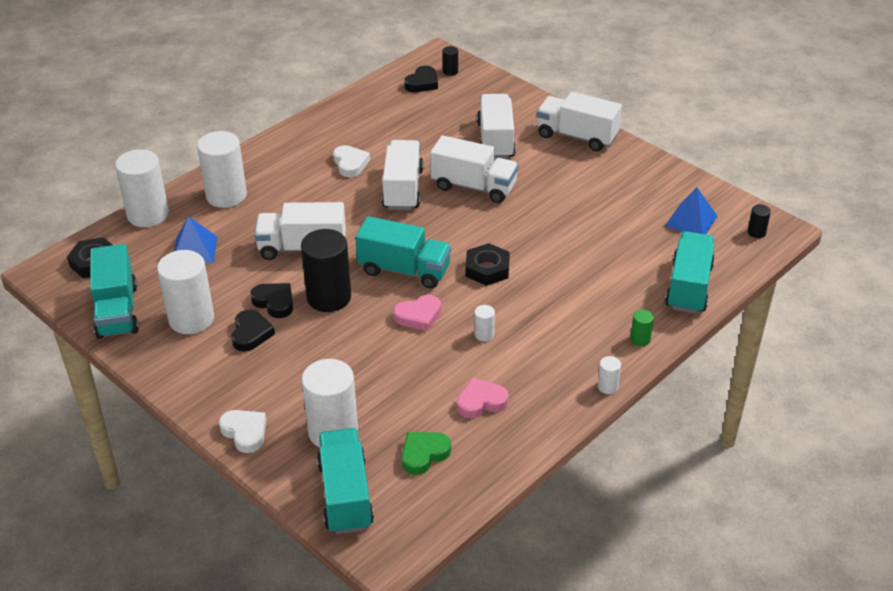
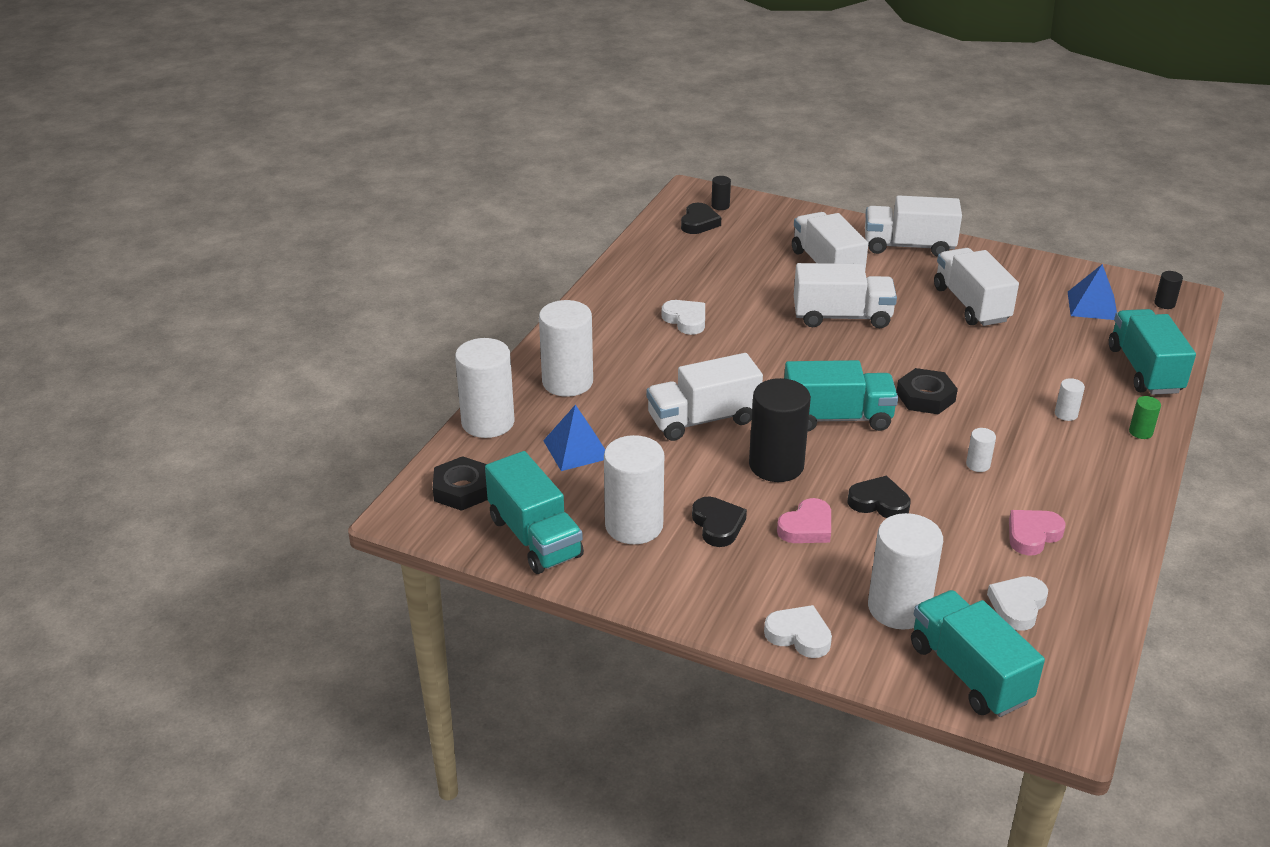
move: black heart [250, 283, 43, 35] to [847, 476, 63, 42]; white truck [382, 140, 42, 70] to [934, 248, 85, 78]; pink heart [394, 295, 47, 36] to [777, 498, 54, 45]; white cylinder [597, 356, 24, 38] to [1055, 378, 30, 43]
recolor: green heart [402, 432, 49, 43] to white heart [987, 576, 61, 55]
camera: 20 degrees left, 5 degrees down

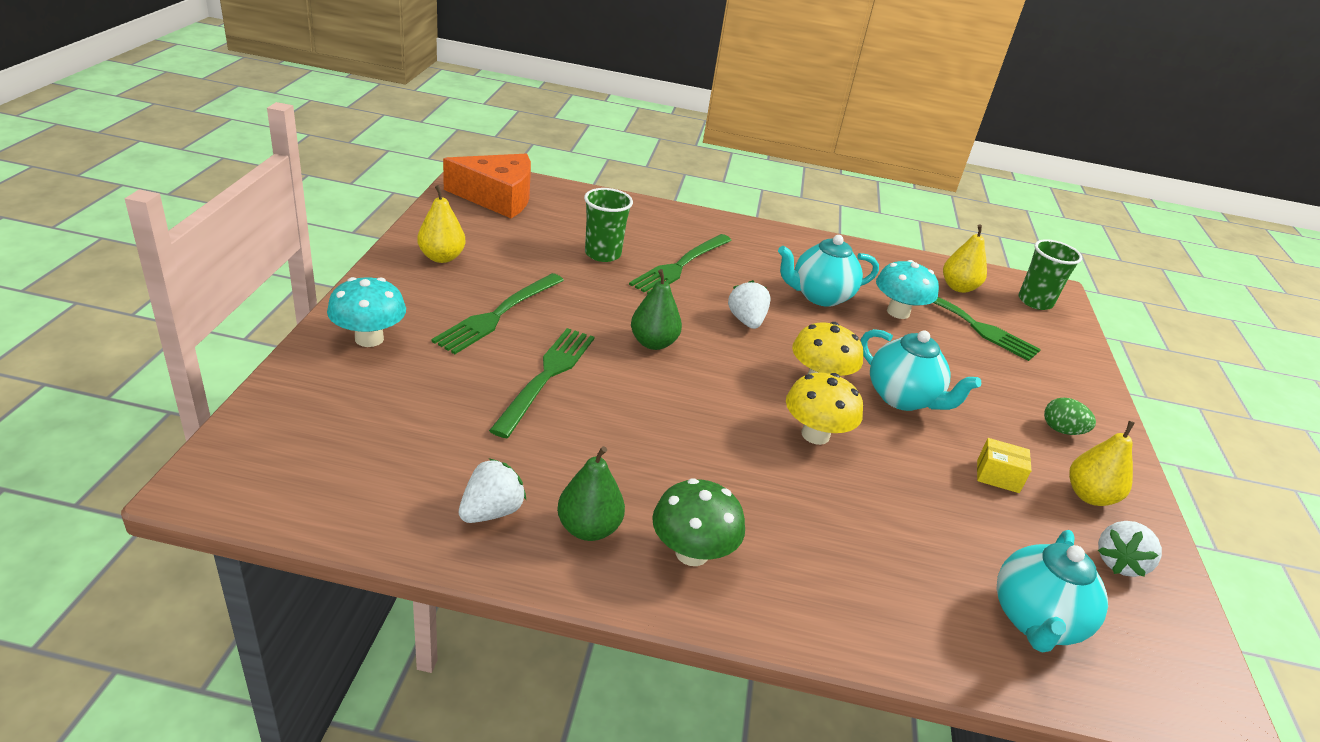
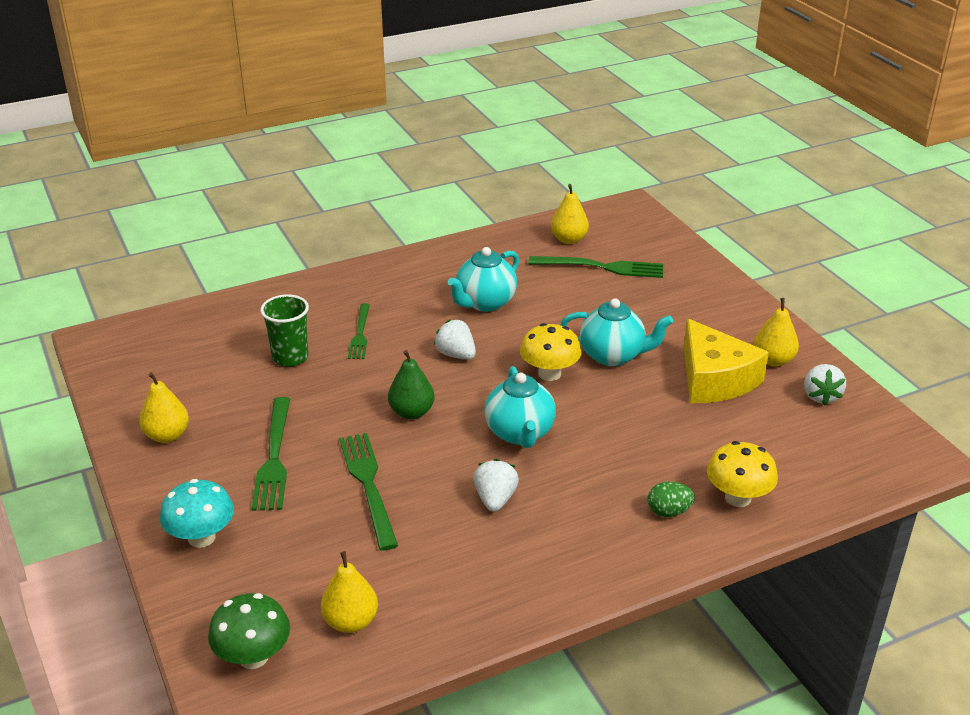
delete: orange cheese [443, 154, 88, 64]; green pear [557, 446, 68, 95]; turquoise mushroom [876, 260, 63, 59]; green cup [1018, 239, 64, 71]
insert: yellow pear [321, 551, 57, 82]
move: white strawberry [459, 458, 67, 65] to [473, 459, 46, 53]; green mushroom [652, 478, 93, 88] to [208, 593, 82, 76]; yellow mushroom [786, 373, 77, 72] to [707, 441, 71, 66]; turquoise teapot [996, 530, 112, 122] to [484, 366, 72, 82]; green egg [1044, 397, 52, 38] to [648, 482, 47, 35]
replace: yellow box [977, 438, 55, 55] to yellow cheese [683, 318, 86, 85]
resize: green fork [629, 234, 103, 60] = [348, 303, 22, 56] x0.64
camera: 30 degrees left, 0 degrees up

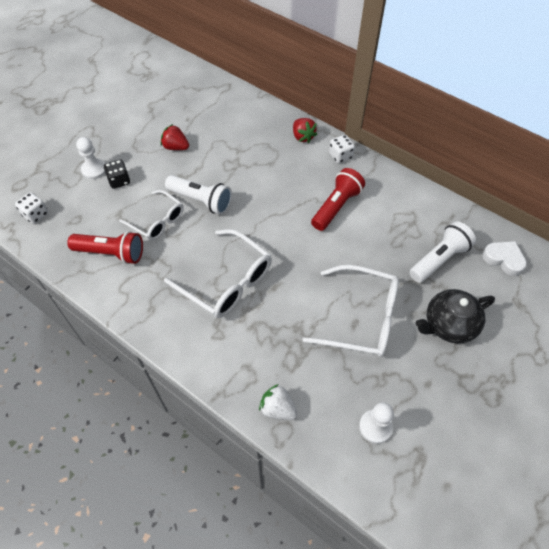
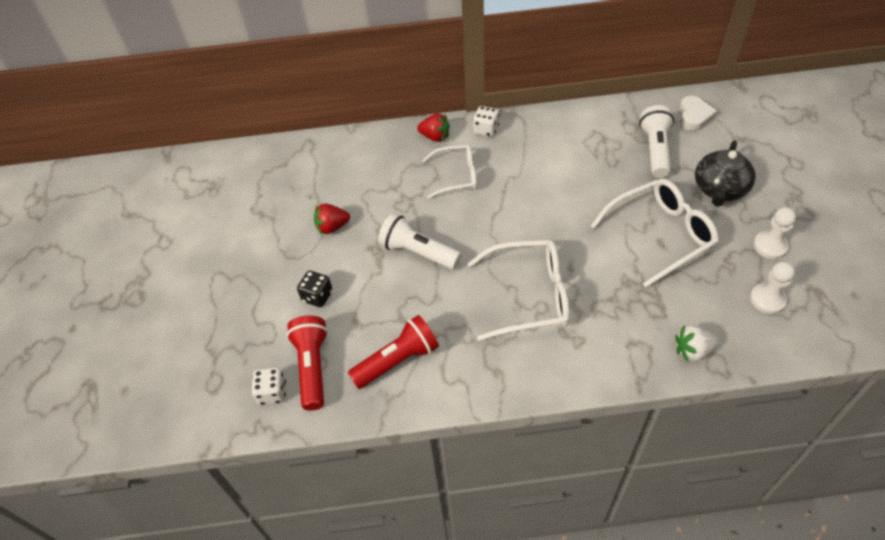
move: white pawn [76, 137, 30, 42] to [753, 207, 43, 52]; white glasses [119, 190, 65, 50] to [422, 145, 55, 54]; red flashlight [311, 168, 54, 63] to [286, 316, 42, 94]
rotate: white flashlight [165, 175, 67, 40] = [378, 213, 83, 56] 135 degrees counterclockwise; white heart [482, 241, 45, 35] = [679, 96, 38, 35] 105 degrees clockwise
camera: 40 degrees left, 5 degrees down

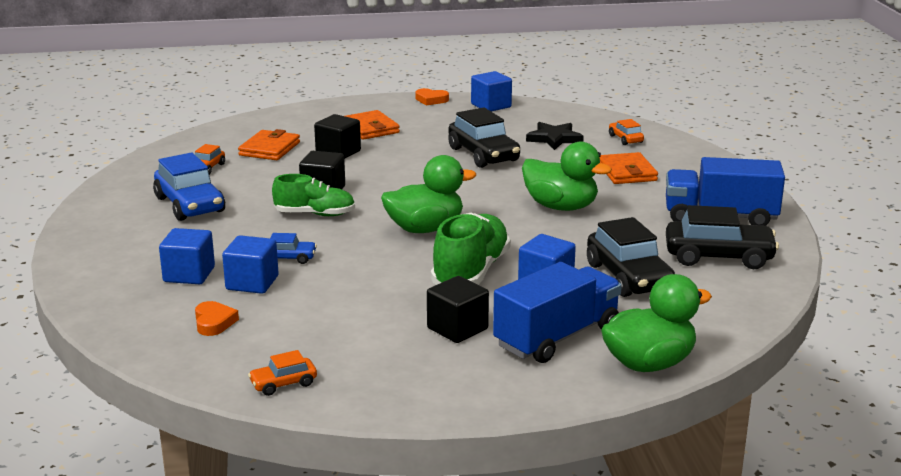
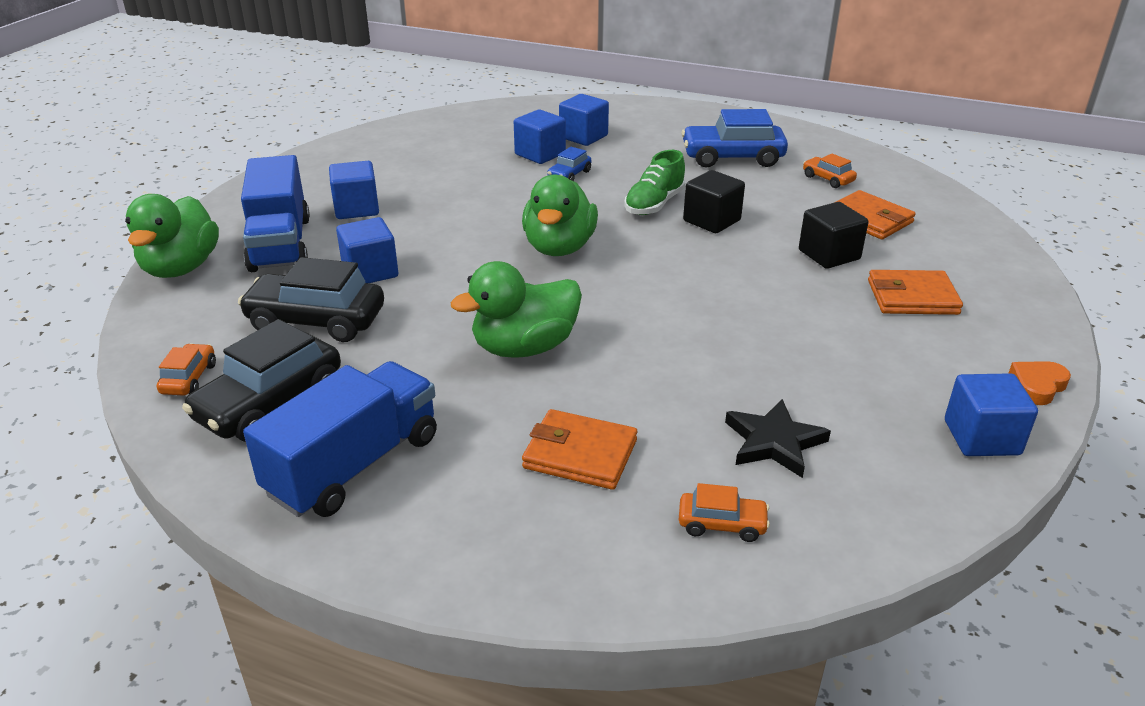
delete: orange heart [195, 301, 44, 35]; green shoe [430, 213, 81, 72]; black car [448, 108, 72, 60]
move: orange car [248, 350, 69, 46] to [157, 343, 59, 53]
recolor: black cube [427, 276, 62, 67] to blue cube [329, 161, 50, 58]
camera: 120 degrees right, 10 degrees up

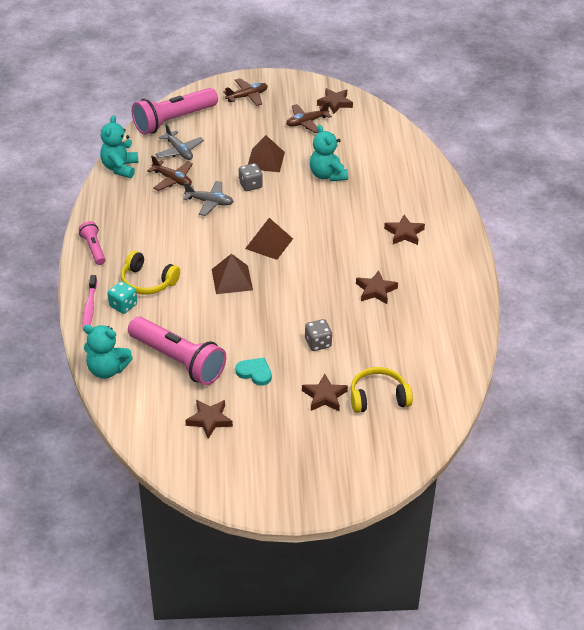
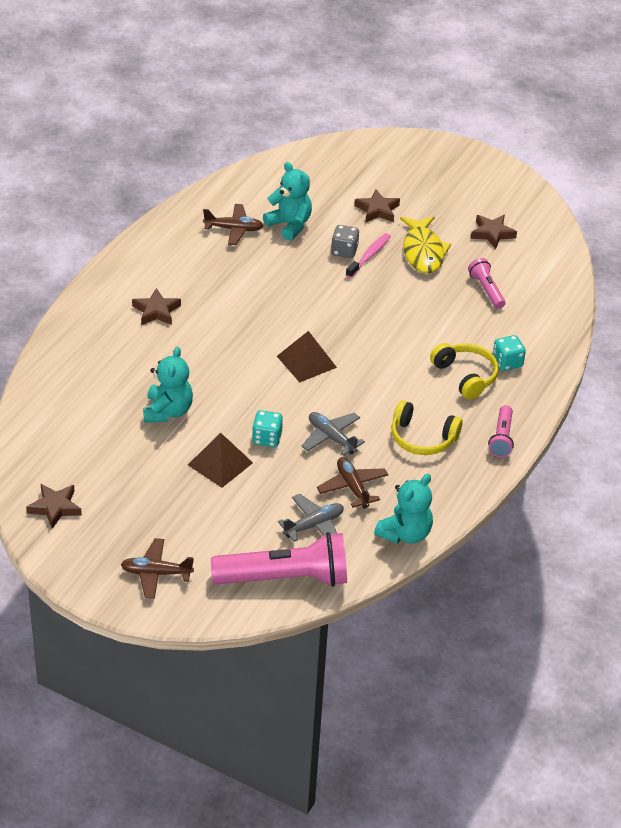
delete: brown pyramid [212, 254, 41, 40]; brown star [356, 270, 42, 34]
move: pink toothbrush [82, 275, 15, 54] to [346, 233, 45, 45]; turquoise teddy bear [83, 325, 50, 54] to [263, 162, 49, 79]; brown plane [286, 101, 46, 32] to [203, 204, 61, 41]; yellow headphones [351, 367, 62, 46] to [391, 400, 72, 55]
replace: turquoise heart [236, 358, 36, 28] to yellow fish [400, 216, 51, 58]
recolor: grey dice [239, 163, 24, 28] to turquoise dice [252, 410, 31, 37]
rotate: grey plane [155, 124, 49, 36] = [278, 494, 66, 48] 60 degrees clockwise
resize: pink flashlight [128, 317, 98, 68] = [468, 258, 37, 51] x0.51
camera: 150 degrees left, 0 degrees up

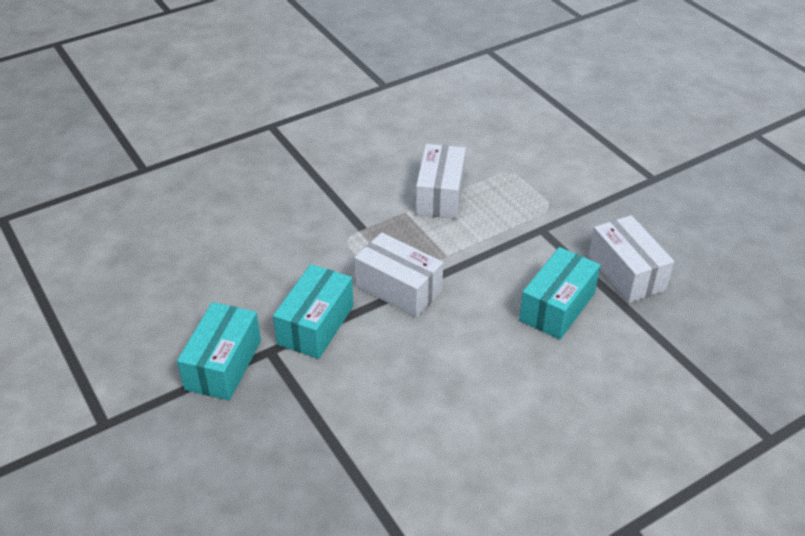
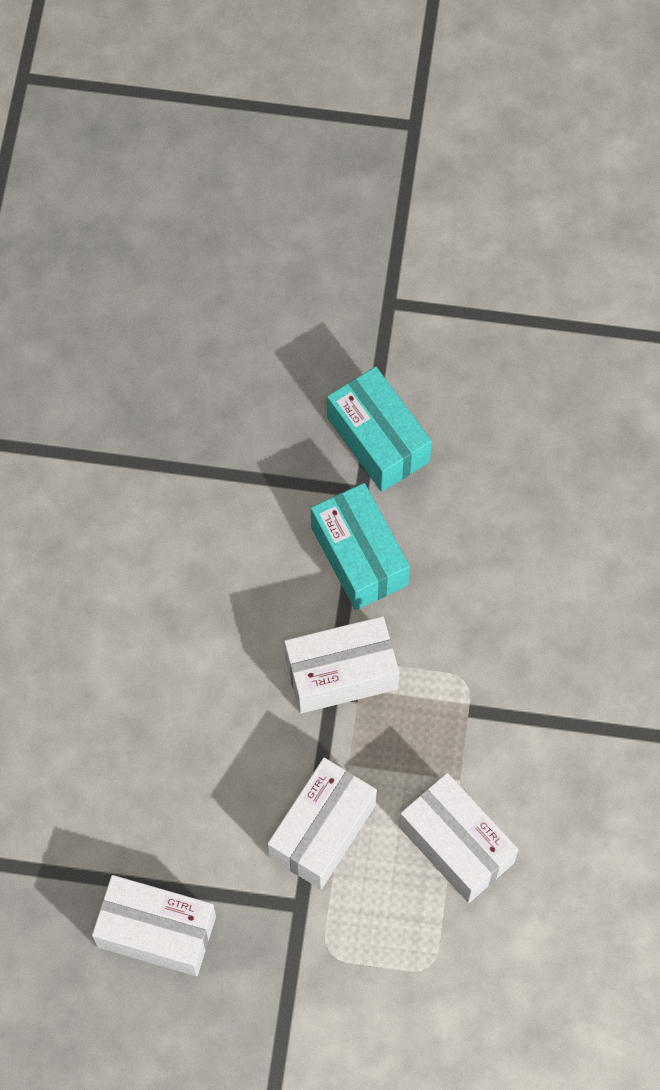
delete: turquoise box [519, 247, 81, 93]
insert: white box [267, 758, 110, 131]
camera: 130 degrees right, 25 degrees up

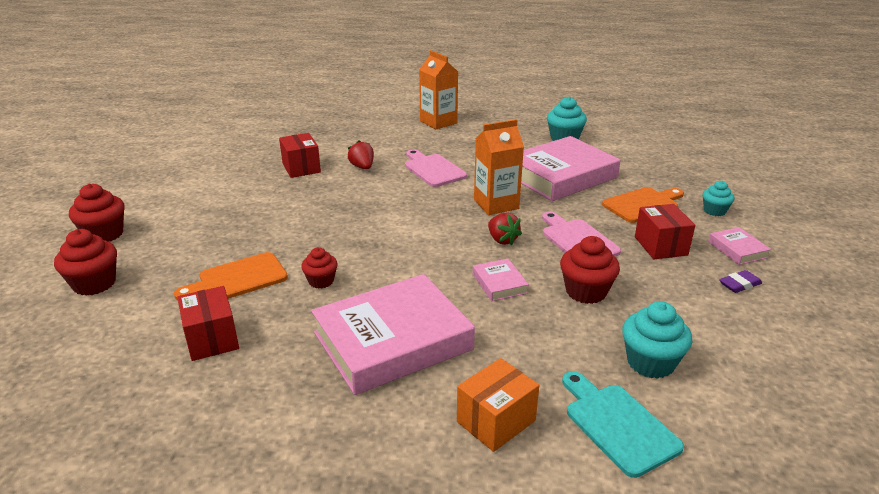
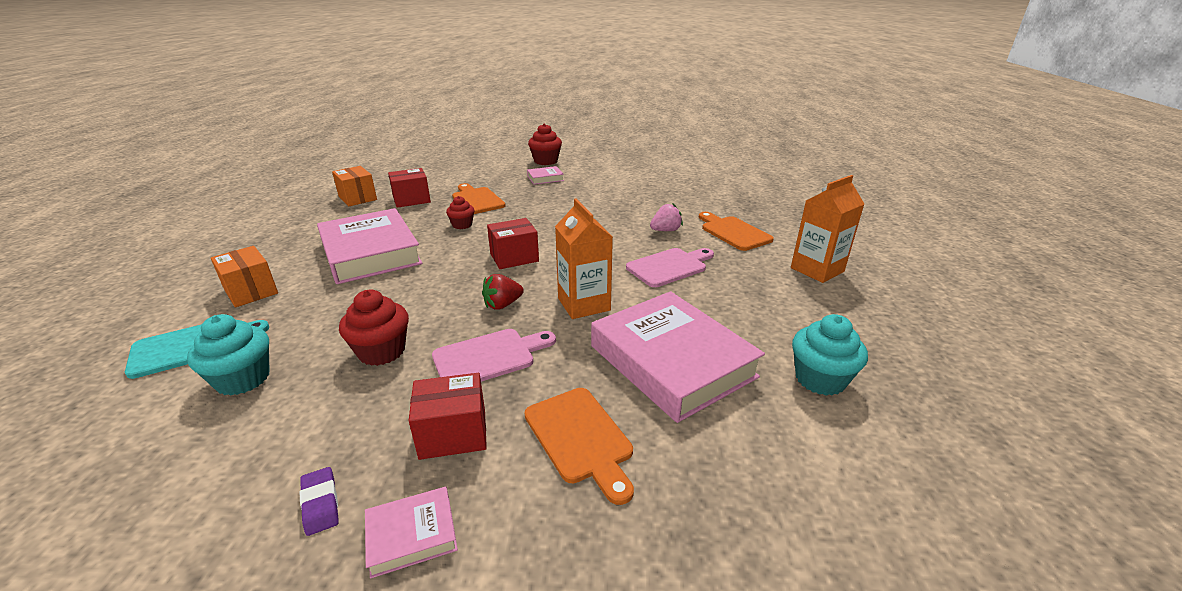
delete: red cupcake [54, 229, 63, 67]; turquoise cupcake [702, 181, 33, 35]
insert: orange box [332, 166, 45, 40]; orange cutting board [699, 212, 75, 39]
move: red box [279, 133, 42, 45] to [487, 218, 52, 51]; pink book [473, 259, 56, 42] to [527, 166, 37, 19]
recolor: red strawberry [348, 140, 26, 29] to pink strawberry [650, 204, 33, 27]
camera: 90 degrees right, 0 degrees up

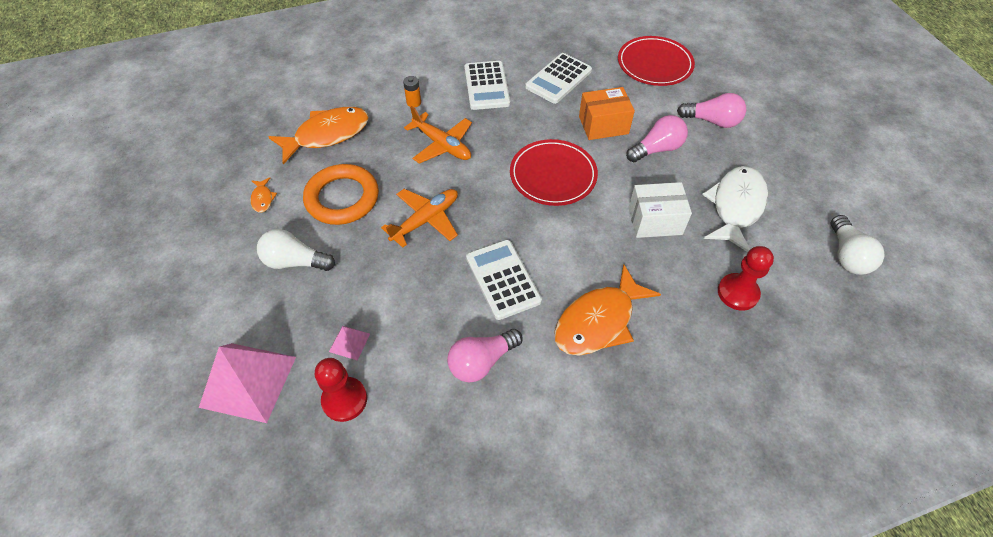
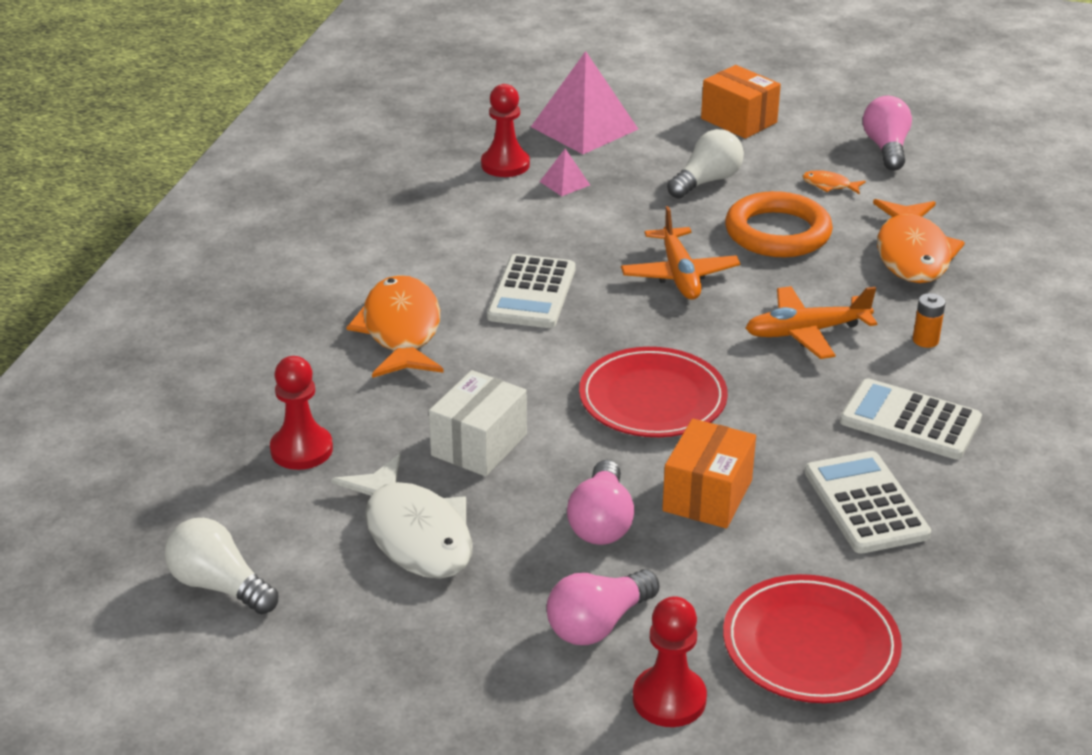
insert: red pawn [633, 596, 74, 131]; orange box [701, 65, 80, 74]
move: pink light bulb [447, 329, 76, 53] to [863, 96, 49, 75]
rotate: white calculator [466, 240, 76, 80] = [487, 254, 88, 74] 90 degrees clockwise
camera: 125 degrees right, 20 degrees down

